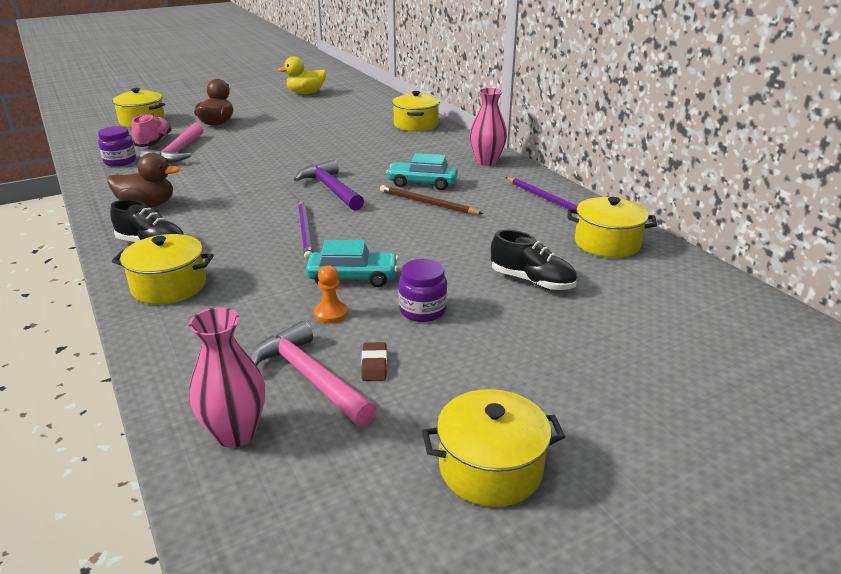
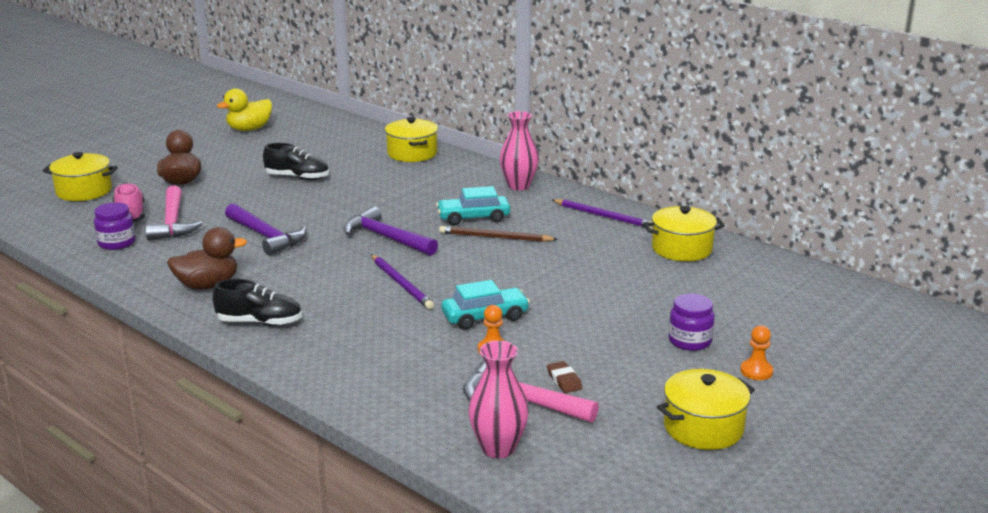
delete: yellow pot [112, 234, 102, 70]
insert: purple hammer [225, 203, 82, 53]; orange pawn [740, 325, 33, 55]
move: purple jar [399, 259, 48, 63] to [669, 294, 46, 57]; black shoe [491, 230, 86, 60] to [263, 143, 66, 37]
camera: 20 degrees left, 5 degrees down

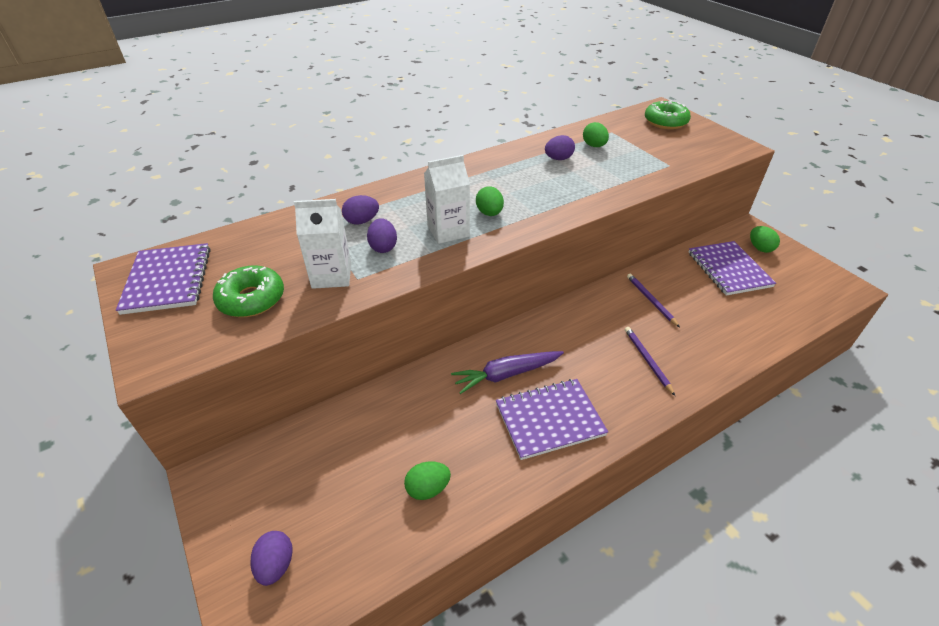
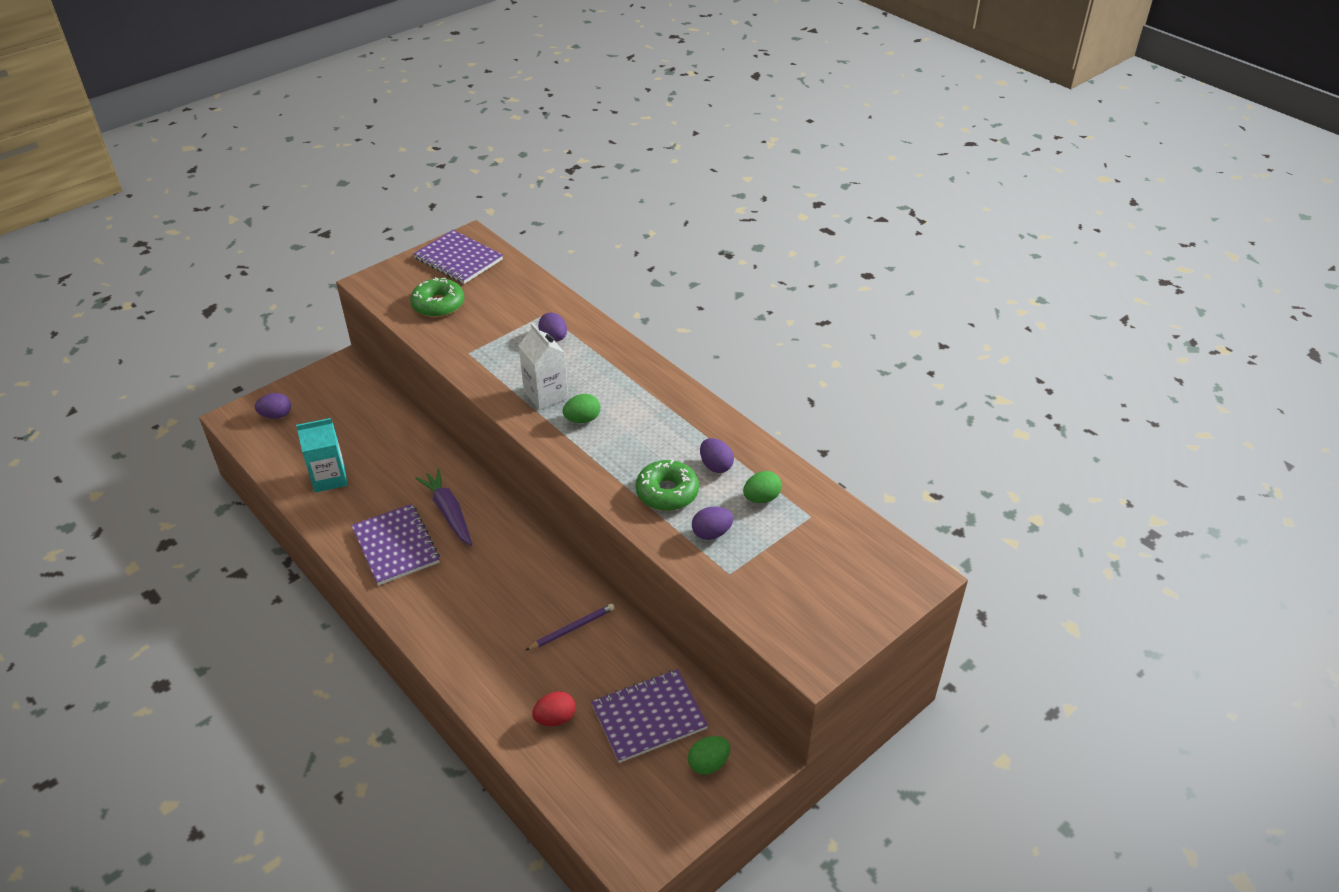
delete: white carton [294, 199, 57, 90]; purple pencil [625, 327, 50, 69]
insert: red egg [532, 691, 44, 35]
move: purple egg [367, 218, 30, 35] to [692, 507, 42, 33]; green donut [645, 101, 46, 28] to [636, 460, 63, 51]
replace: green egg [404, 462, 47, 38] to turquoise carton [296, 418, 52, 75]
rotate: purple notebook [116, 243, 94, 72] = [413, 230, 90, 54] 60 degrees clockwise
camera: 80 degrees right, 0 degrees up

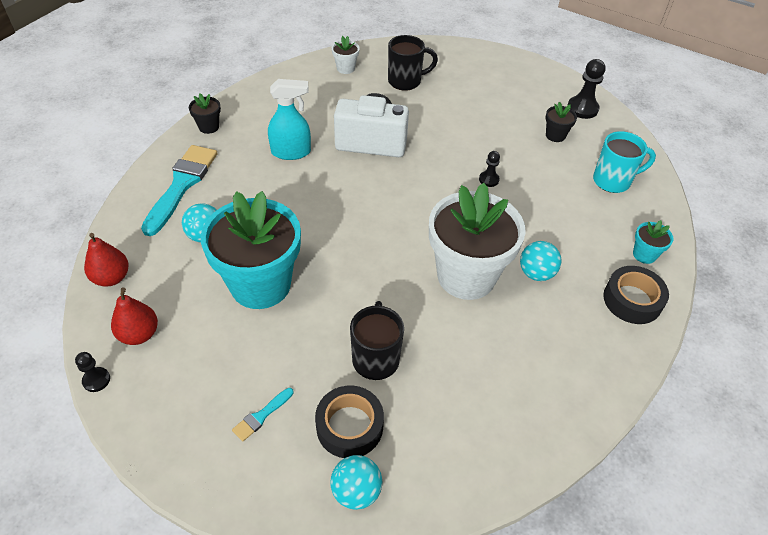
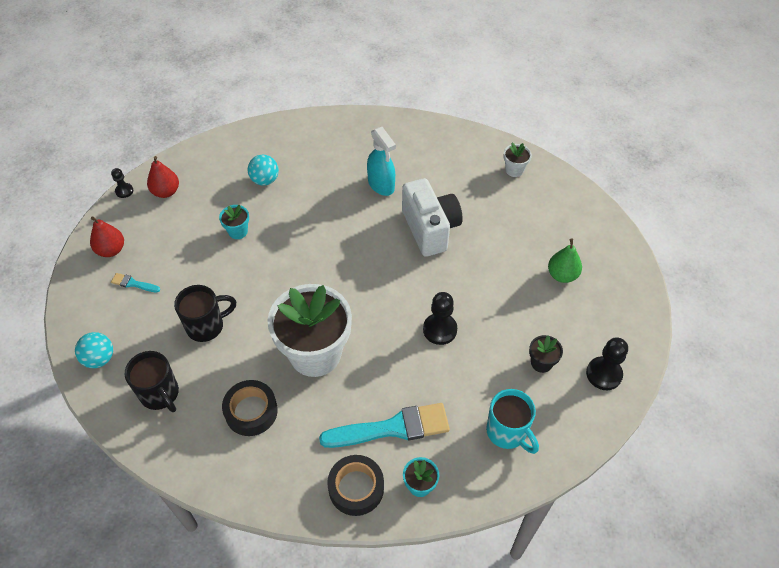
delete: black flower pot [189, 93, 32, 41]; turquoise ball [520, 241, 42, 40]
insert: green pear [548, 239, 34, 44]
move: red pear [84, 233, 45, 54] to [90, 217, 34, 40]; turquoise brush [141, 145, 76, 91] to [319, 403, 131, 45]; black tape [315, 386, 69, 72] to [222, 380, 56, 56]; black mug [388, 35, 50, 56] to [125, 351, 54, 61]
resize: turquoise flower pot [201, 191, 100, 118] = [219, 205, 30, 34] x0.41; black pawn [479, 151, 21, 36] = [423, 292, 34, 53] x1.72
camera: 65 degrees right, 5 degrees up

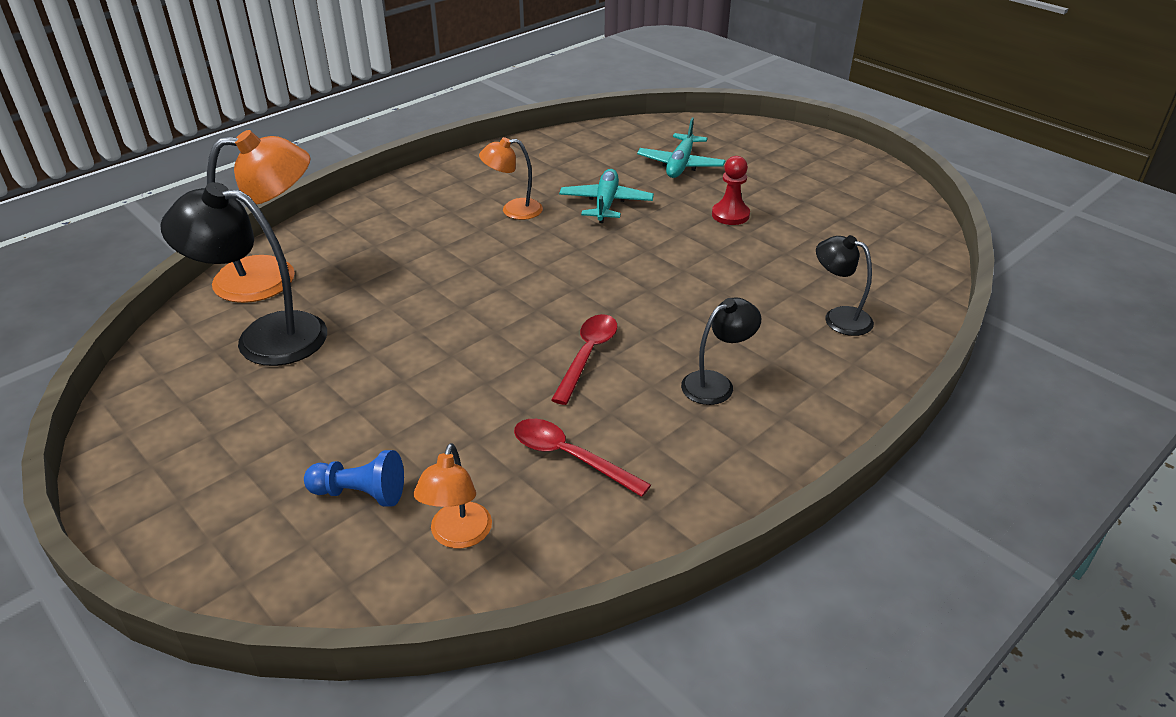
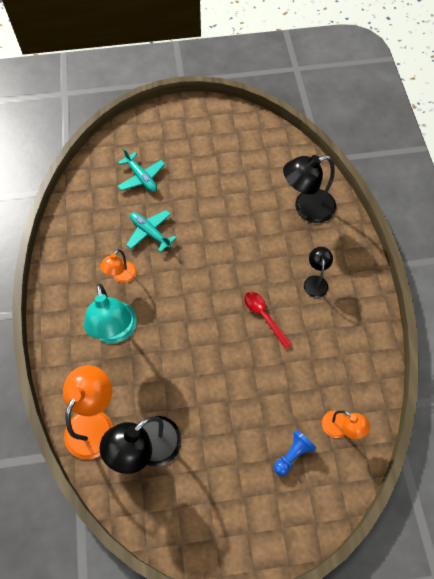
delete: red spoon [514, 419, 137, 78]; red pawn [712, 156, 38, 69]
insert: turquoise lamp [84, 284, 53, 59]
resize: black lamp [816, 235, 58, 101] = [283, 155, 53, 68] x1.78
camera: 55 degrees left, 25 degrees up

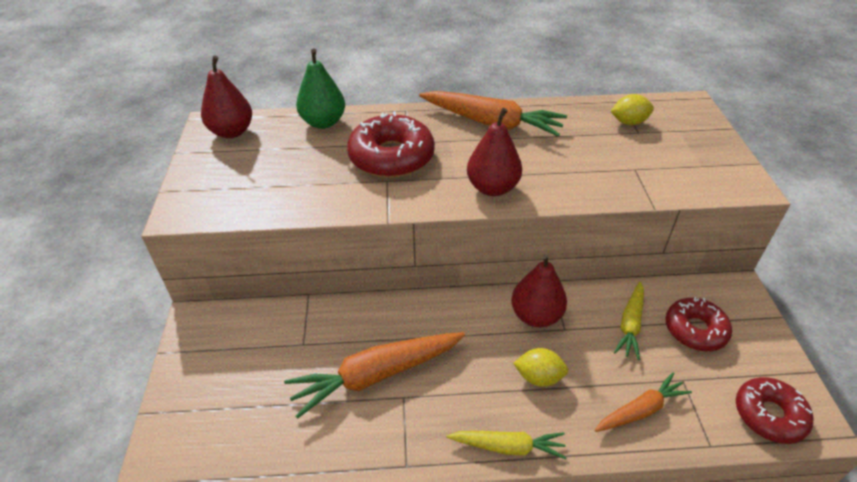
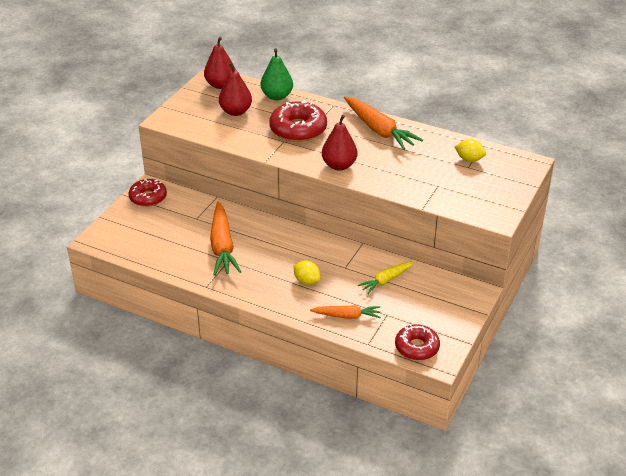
delete: yellow carrot [447, 431, 120, 29]
move: red pear [511, 254, 56, 73] to [219, 62, 33, 54]; red donut [665, 297, 67, 54] to [129, 178, 38, 29]
rotate: orange carrot [284, 332, 181, 87] = [210, 202, 31, 74] 105 degrees counterclockwise
camera: 30 degrees right, 5 degrees down

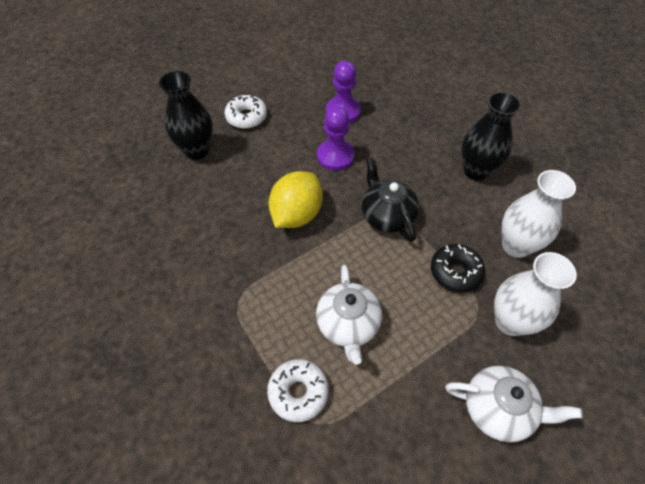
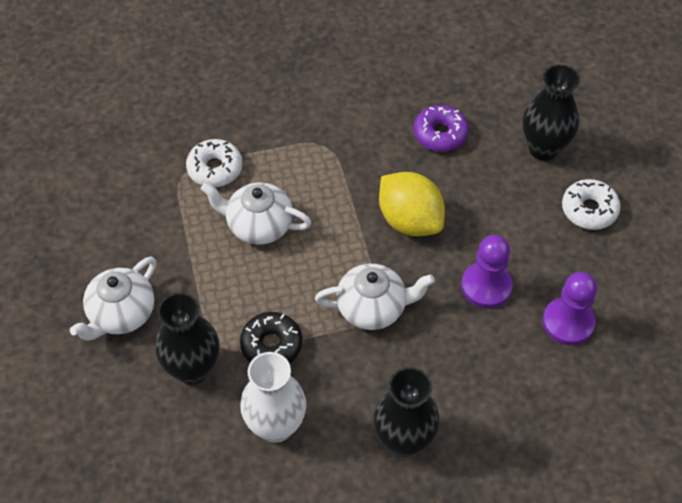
insert: purple donut [414, 105, 55, 47]
recolor: black teapot [362, 157, 57, 85] to white teapot [315, 264, 120, 66]; white vase [494, 252, 83, 84] to black vase [155, 292, 65, 93]
camera: 110 degrees right, 0 degrees up

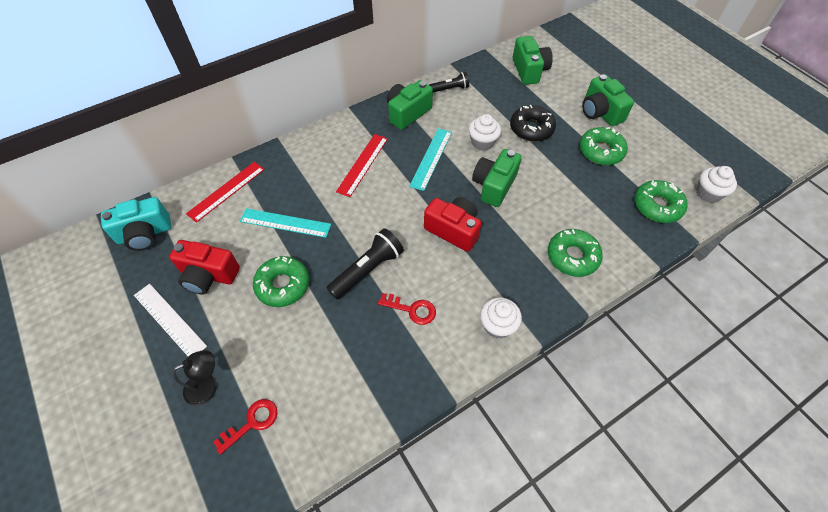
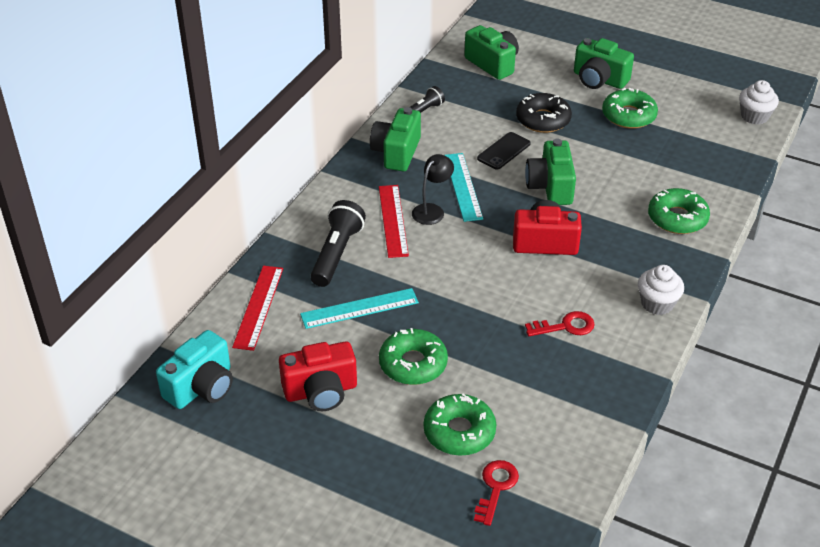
delete: white ruler [134, 284, 73, 72]
move: black lamp [173, 350, 44, 56] to [412, 154, 42, 71]; black flashlight [327, 228, 77, 72] to [310, 200, 56, 87]; green donut [634, 180, 54, 43] to [424, 394, 72, 62]
replace: white cupcake [469, 114, 32, 37] to black phone [477, 132, 54, 38]
camera: 30 degrees left, 15 degrees down

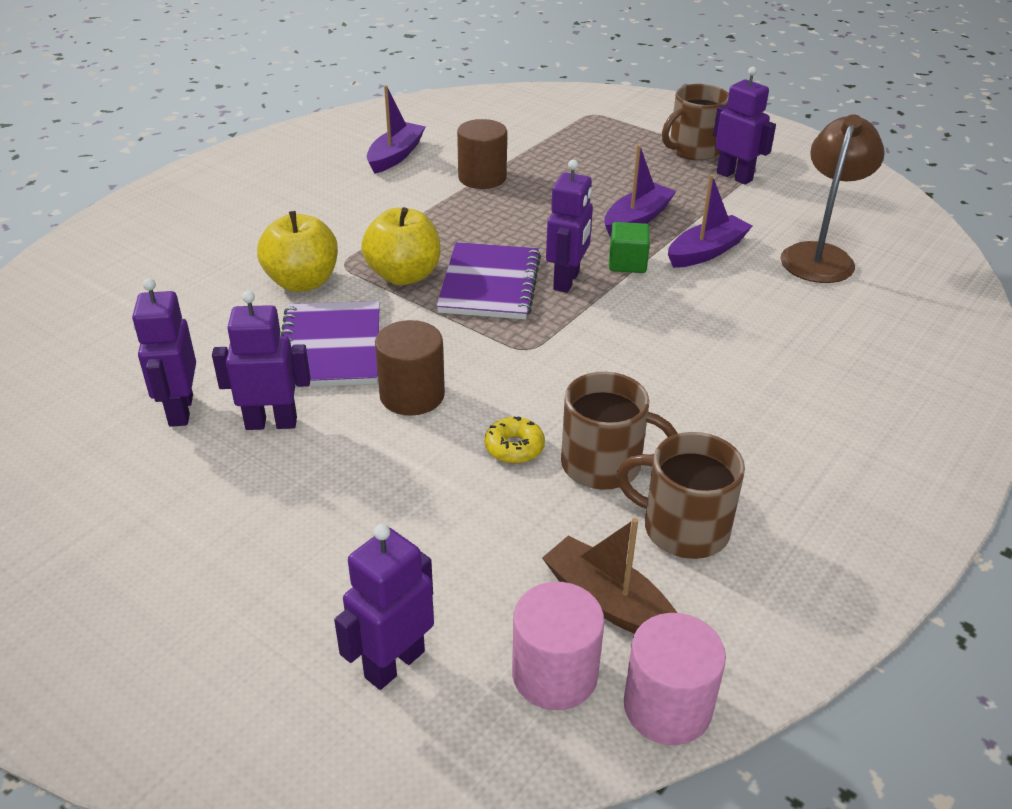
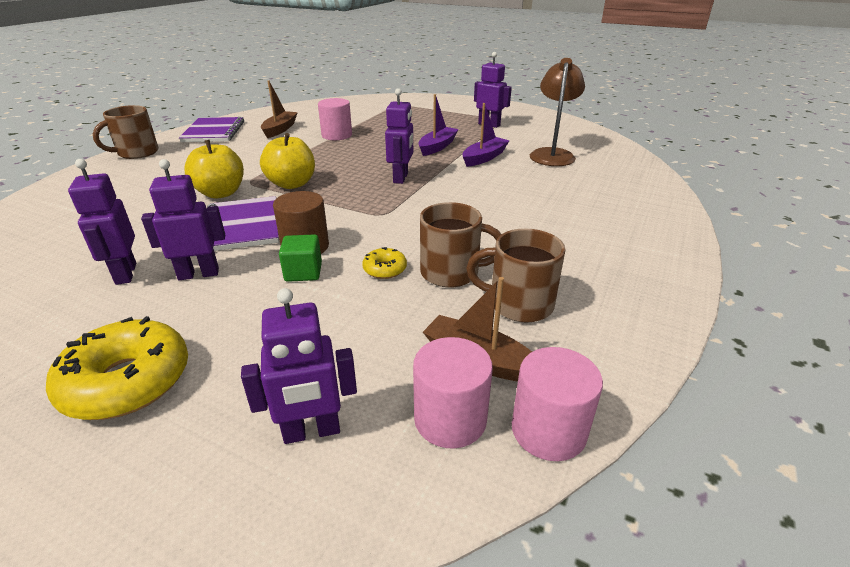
insert: yellow donut [46, 316, 142, 104]
move: purple notebook [437, 242, 104, 77] to [179, 117, 65, 25]; green cube [609, 222, 41, 51] to [279, 234, 43, 48]; brown mug [662, 84, 67, 77] to [93, 105, 66, 54]
recolor: purple boat [367, 85, 59, 89] to brown boat [261, 80, 37, 58]; brown cylinder [457, 119, 50, 70] to pink cylinder [318, 98, 34, 42]
rotate: purple robot [334, 524, 100, 166] = [241, 288, 116, 156] 135 degrees counterclockwise
camera: 10 degrees left, 5 degrees down

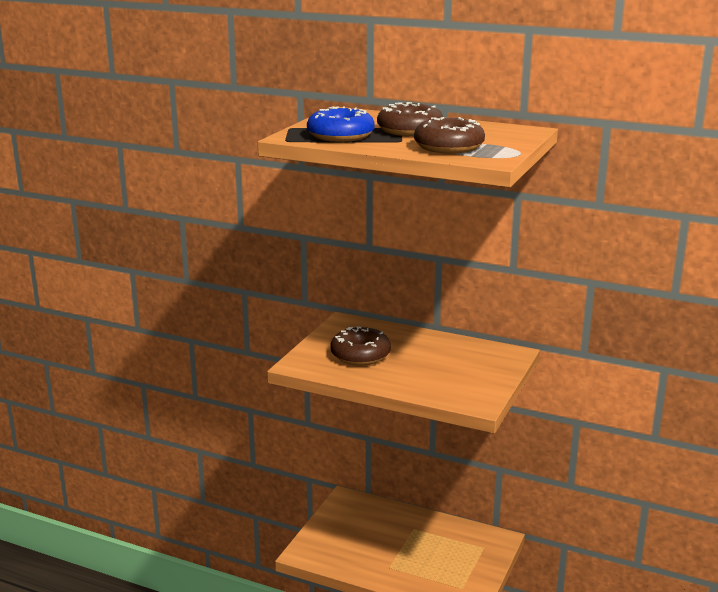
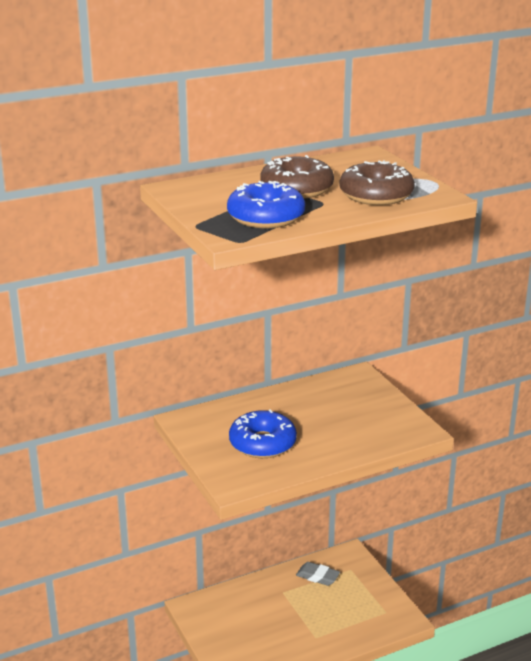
insert: grey eraser [296, 562, 44, 24]
recolor: brown donut [330, 326, 61, 39] to blue donut [229, 409, 68, 49]
camera: 50 degrees left, 5 degrees up

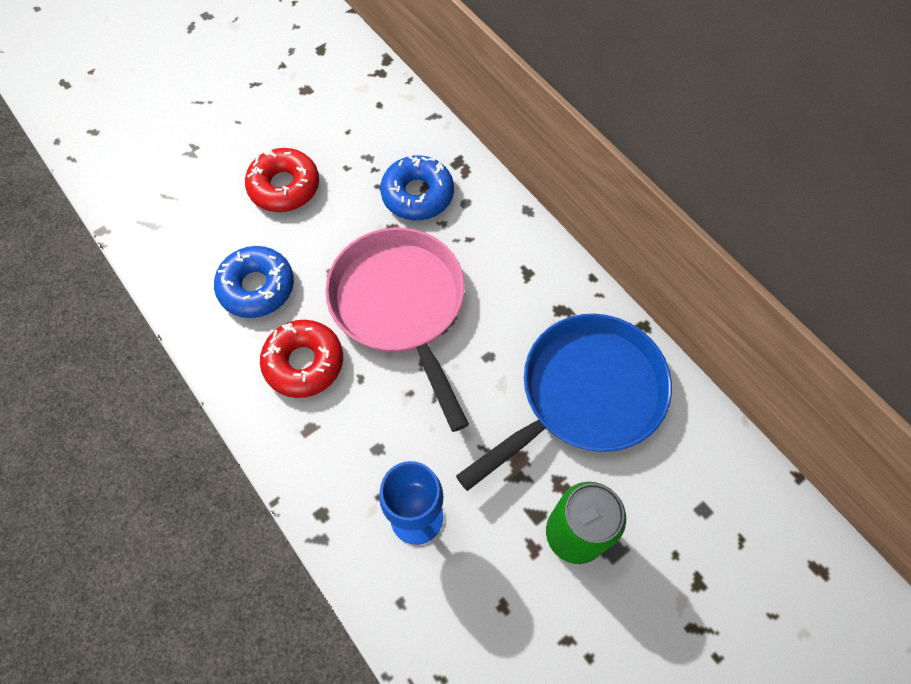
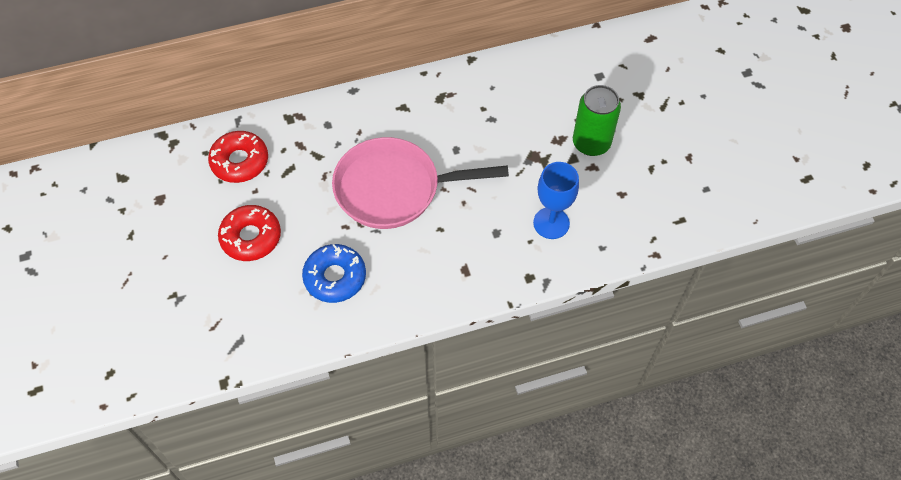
delete: blue donut [380, 155, 74, 65]; blue pan [456, 314, 216, 177]
move: red donut [260, 320, 83, 78] to [208, 131, 60, 52]
camera: 70 degrees left, 5 degrees down

